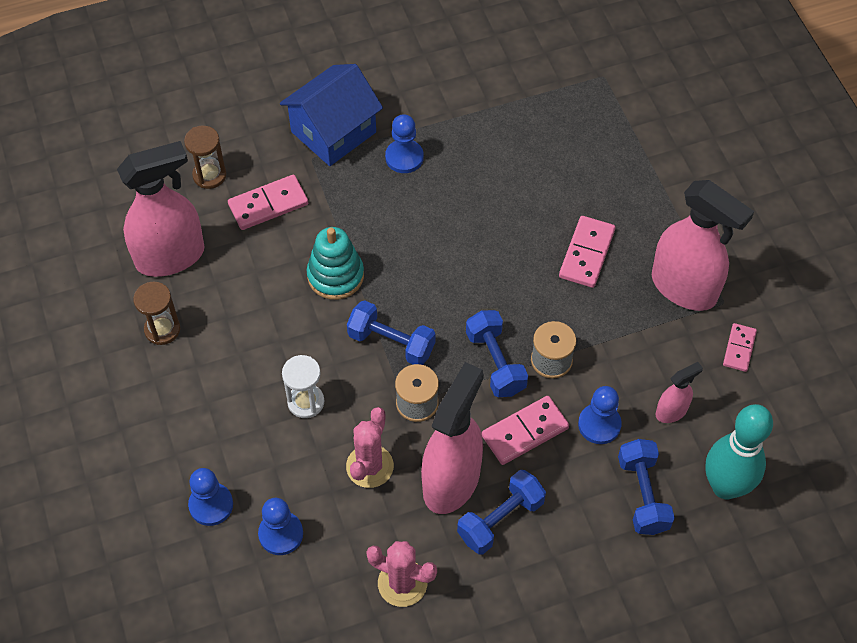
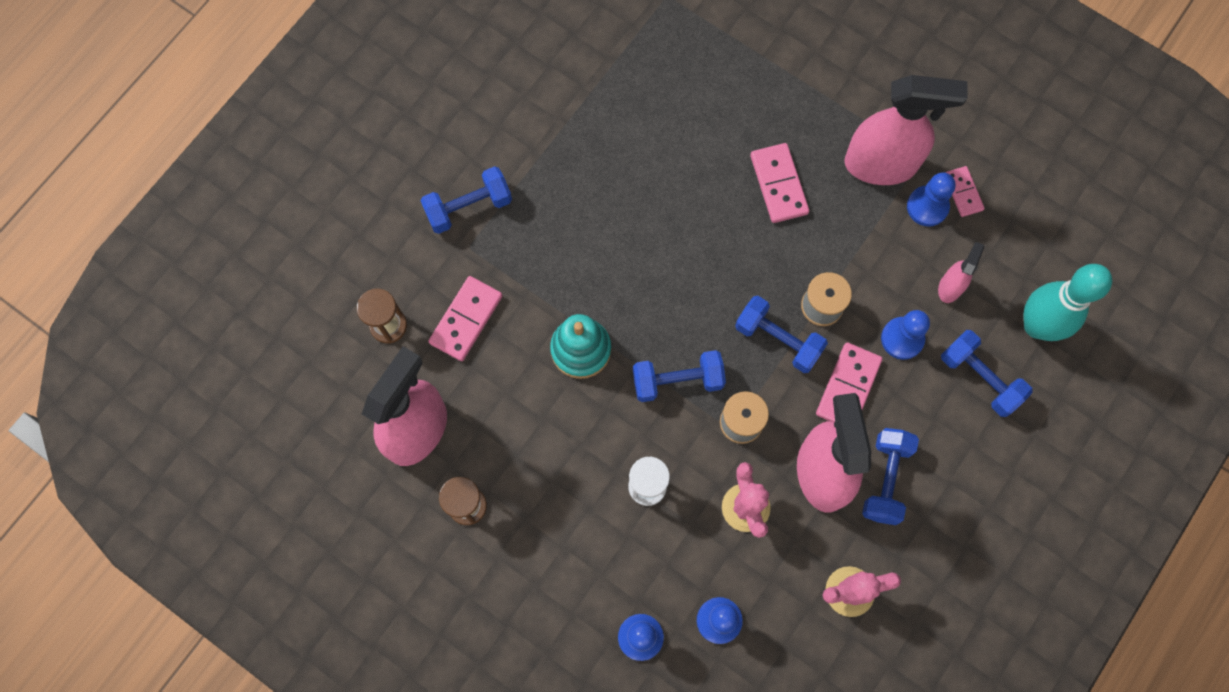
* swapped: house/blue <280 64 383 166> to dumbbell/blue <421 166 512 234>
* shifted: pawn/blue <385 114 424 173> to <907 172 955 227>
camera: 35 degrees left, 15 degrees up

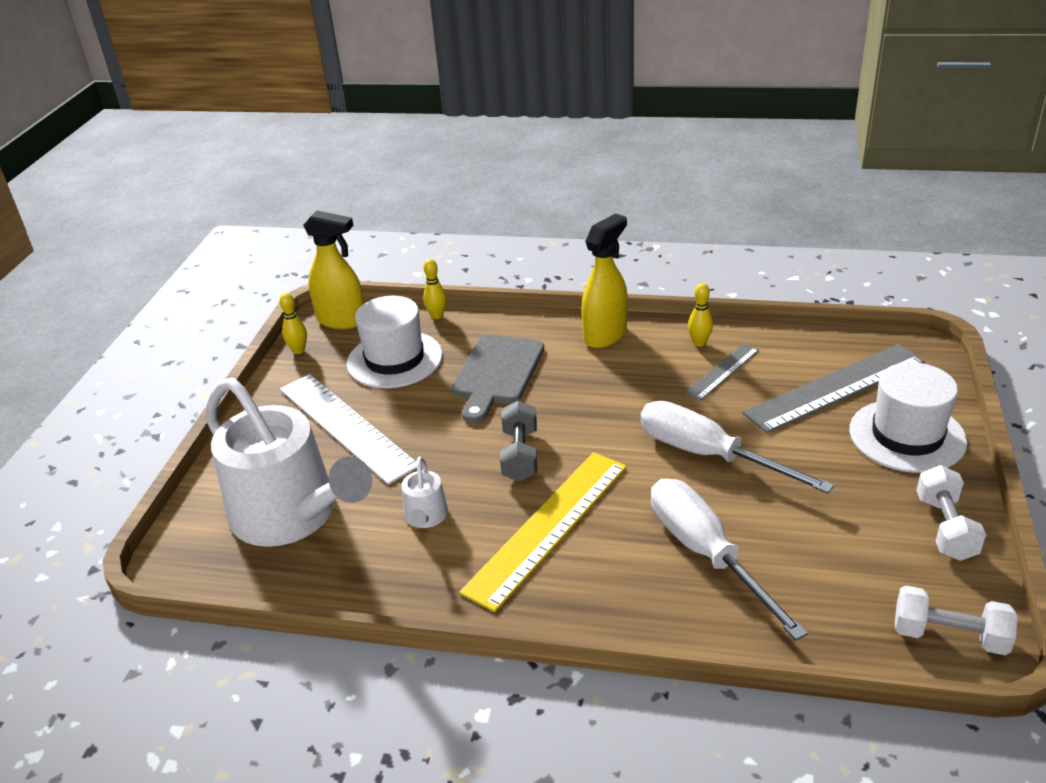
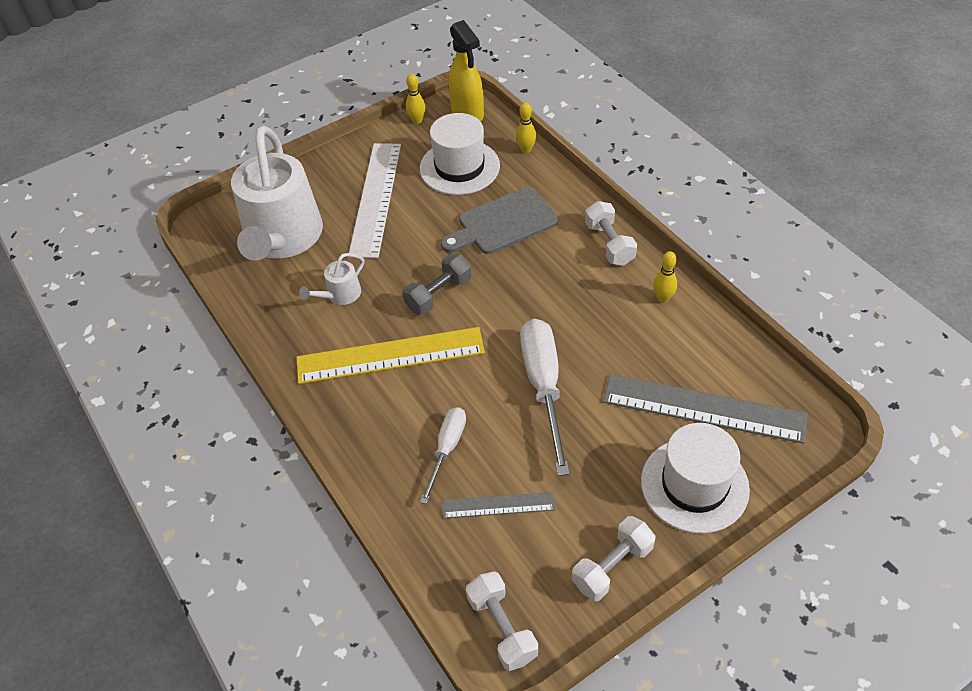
* swapped: spray bottle/yellow <581 213 628 348> to dumbbell/white <585 201 637 265>
* shifted: ruler/grey <685 343 759 401> to <443 492 555 519>
* scaled: screwdriver/white <651 479 808 640> = <420 407 466 504> x0.59
camera: 45 degrees right, 15 degrees up

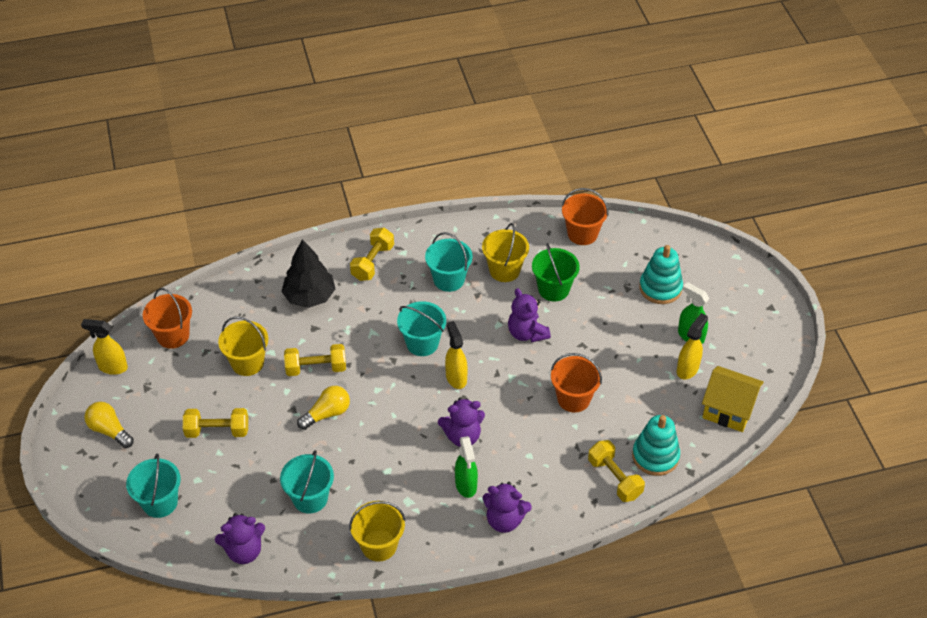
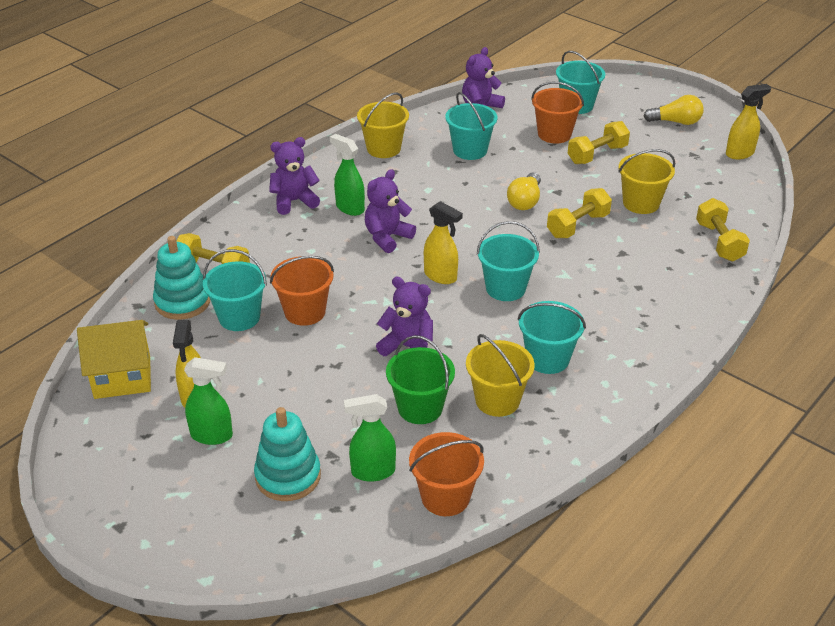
* shifted: dumbbell/yellow <350 228 394 281> to <696 198 750 261>
* gone: tree/black <281 239 335 308>
* shifted: bucket/orange <143 288 192 349> to <531 82 584 144>
* new: bucket/turquoise <203 249 267 331>
* new: spray bottle/green <344 394 396 482>
camera: 145 degrees right, 10 degrees down

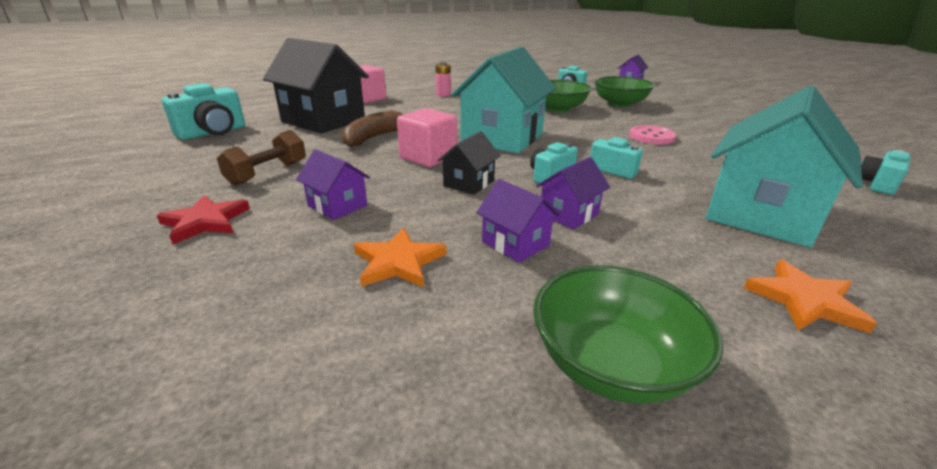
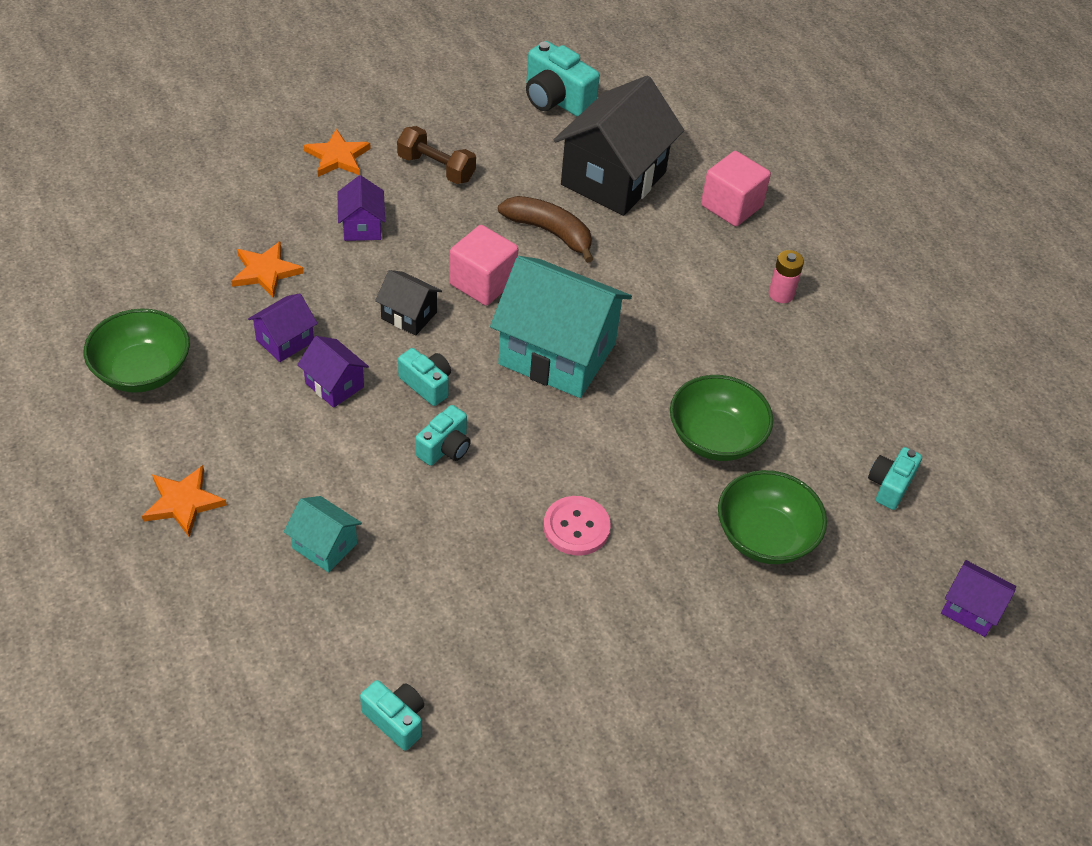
* scaled: house/turquoise <705 86 863 248> = <284 496 362 572> x0.47
* rotated: house/purple <296 149 370 220> = <337 175 385 241> 45 degrees counterclockwise
* repainted: star/red <157 195 250 244> to star/orange <304 129 371 177>
camera: 85 degrees right, 20 degrees up

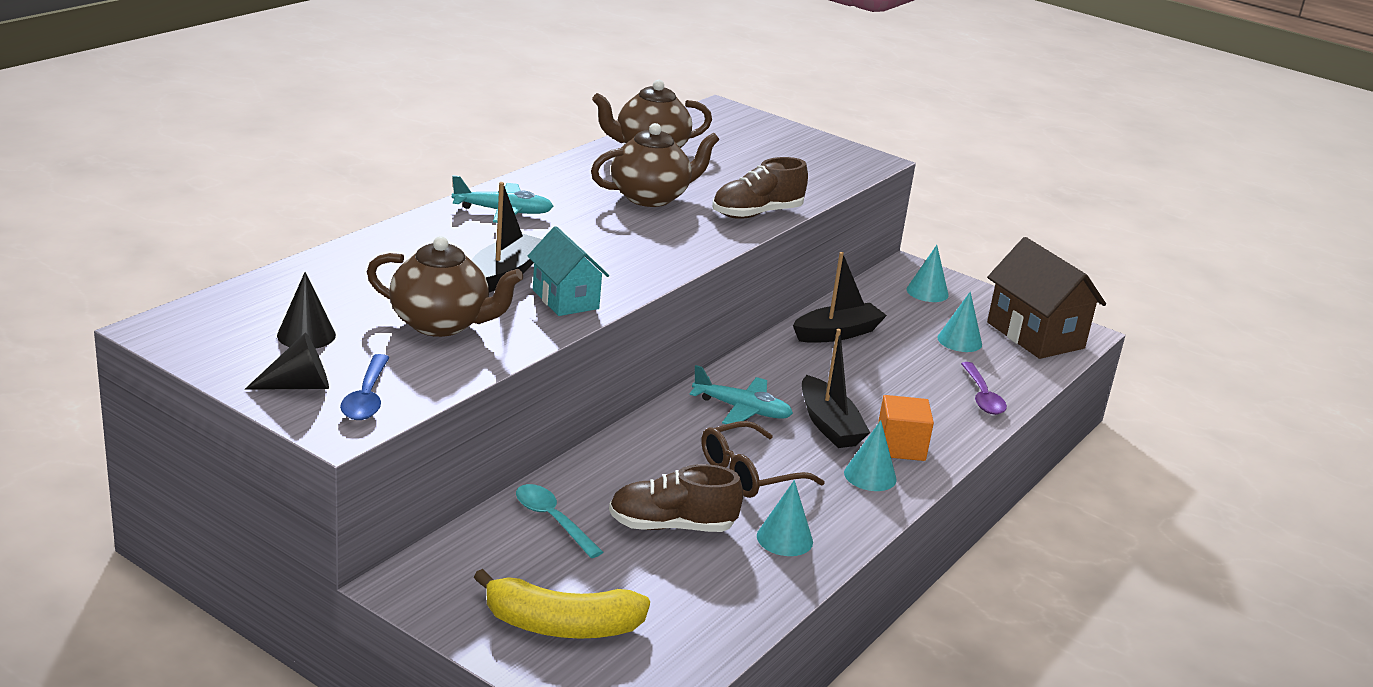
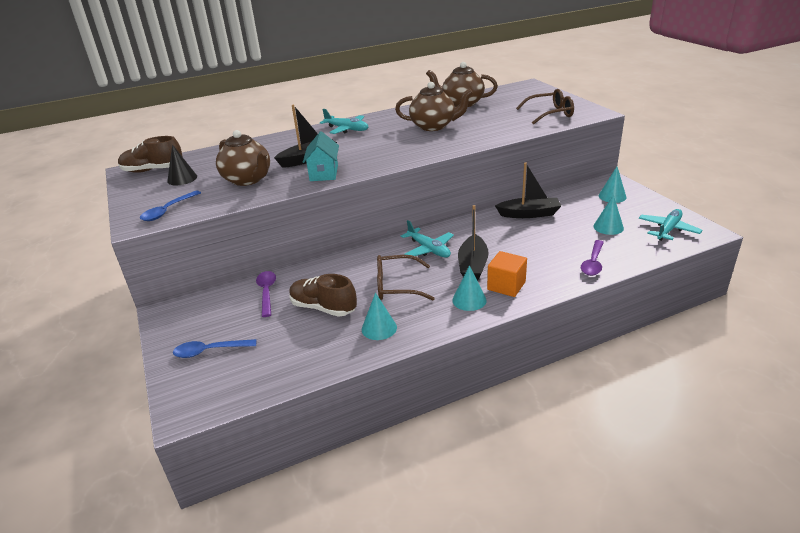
* shifted: shoe/brown <712 157 808 219> to <118 136 183 173>
* swapped: house/brown <987 237 1106 359> to plane/turquoise <639 209 702 241>
* gone: cone/black <245 333 329 390>
* repainted: spoon/turquoise <516 484 603 558> to spoon/purple <256 271 276 317>
* swapped: banana/yellow <474 569 650 639> to spoon/blue <173 339 256 358>
* new: glasses/brown <516 89 574 124>
camera: 35 degrees right, 5 degrees up

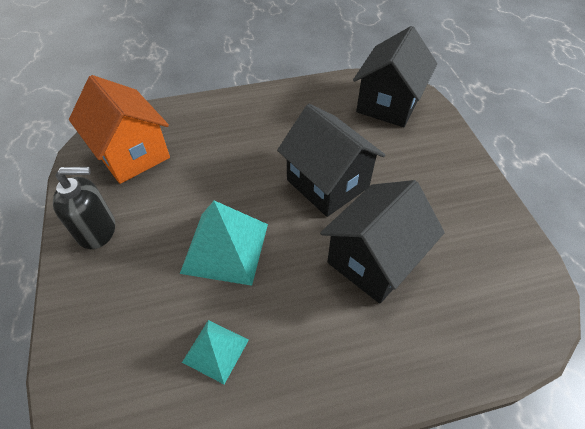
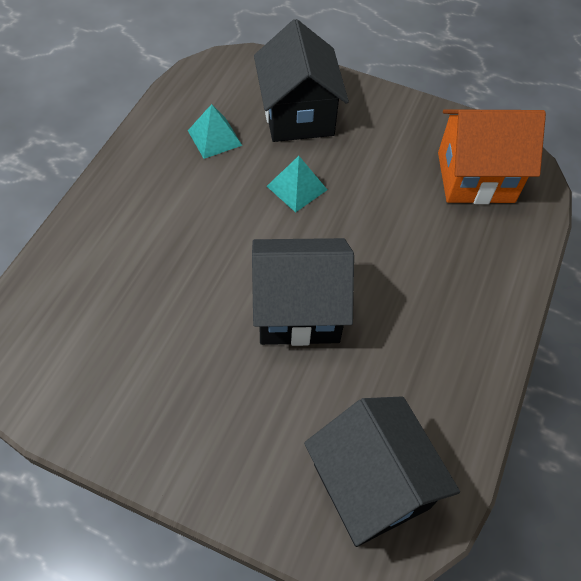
* gone: soap dispenser/black <53 167 115 249>
* shifted: house/black <320 180 445 304> to <254 19 349 142>
* scaled: pyramid/turquoise <180 200 268 286> = <267 156 327 213> x0.58
camera: 125 degrees right, 5 degrees up

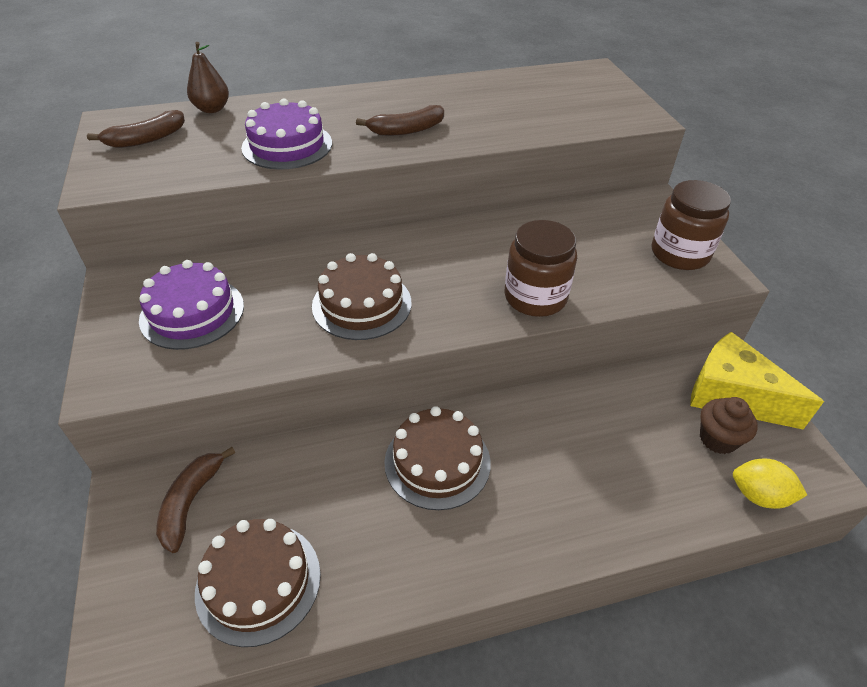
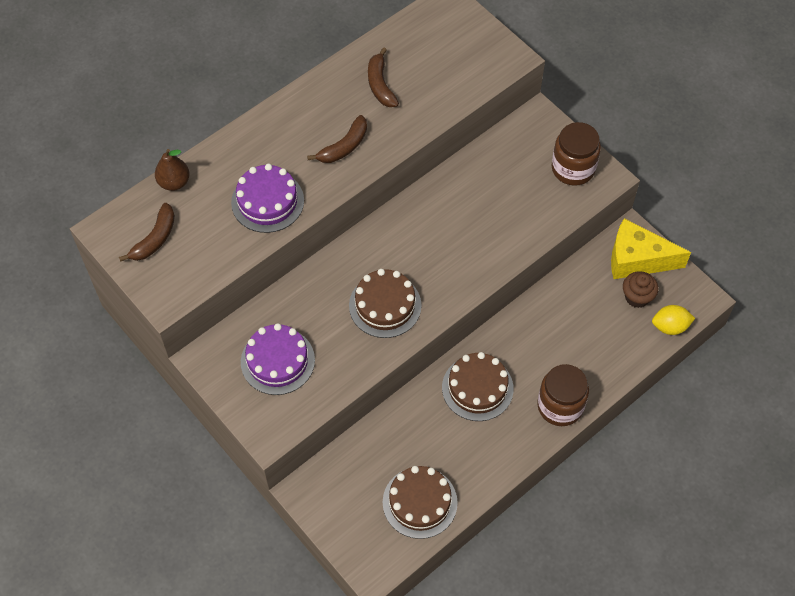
* shifted: jar/brown <504 220 577 317> to <537 364 589 426>
* shifted: banana/brown <156 447 236 553> to <368 47 399 107>
camera: 25 degrees left, 15 degrees up

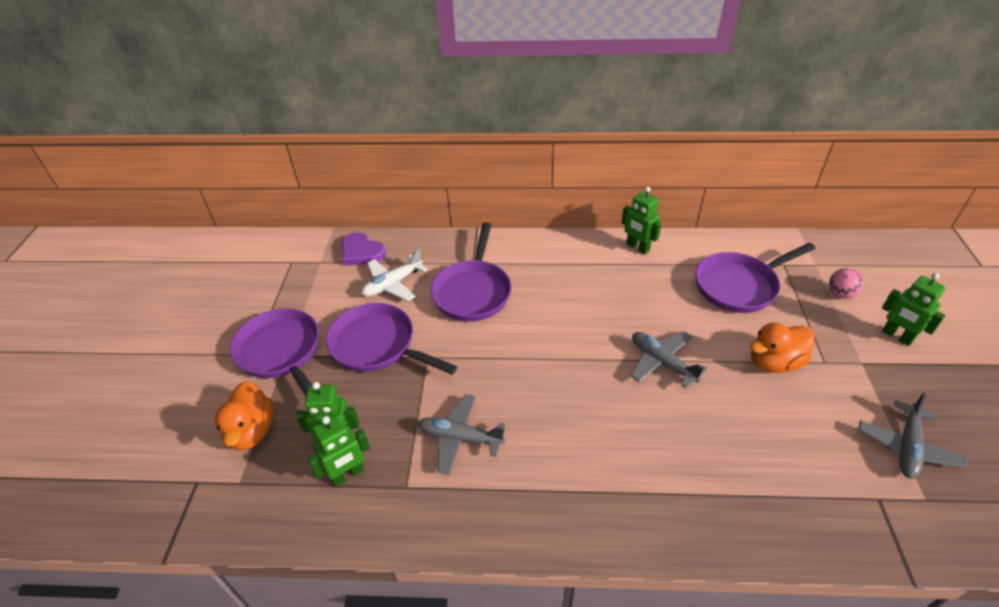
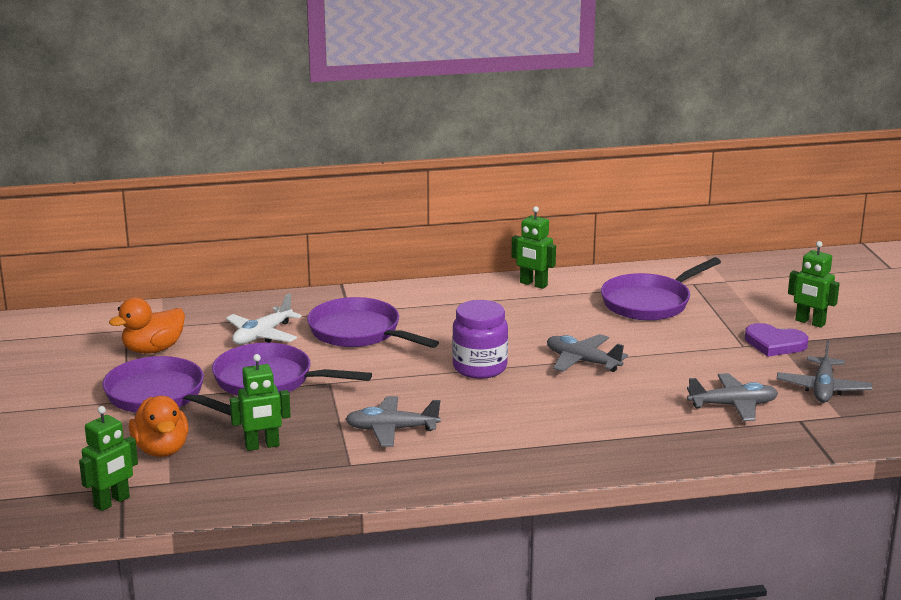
* rotated: pan/purple <431 222 512 322> = <307 297 439 348> 135 degrees clockwise
* shifted: heart/purple <342 232 386 265> to <745 323 808 357>
* gone: ball/pink <829 268 864 299>
* shifted: duck/orange <750 323 815 373> to <109 297 185 354>
* shifted: robot/green <307 415 370 487> to <79 406 138 511>
* new: jar/purple <452 300 508 379>
* new: plane/grey <687 373 778 421>
camera: 15 degrees left, 20 degrees down

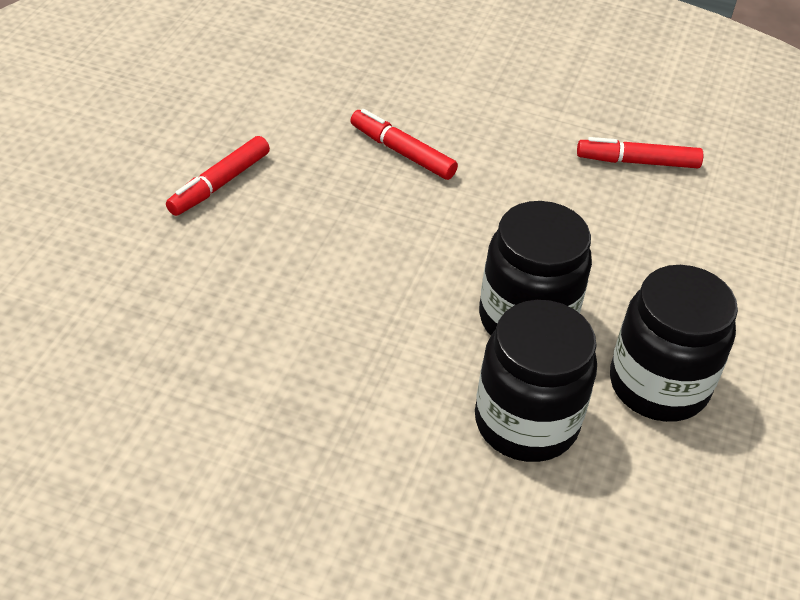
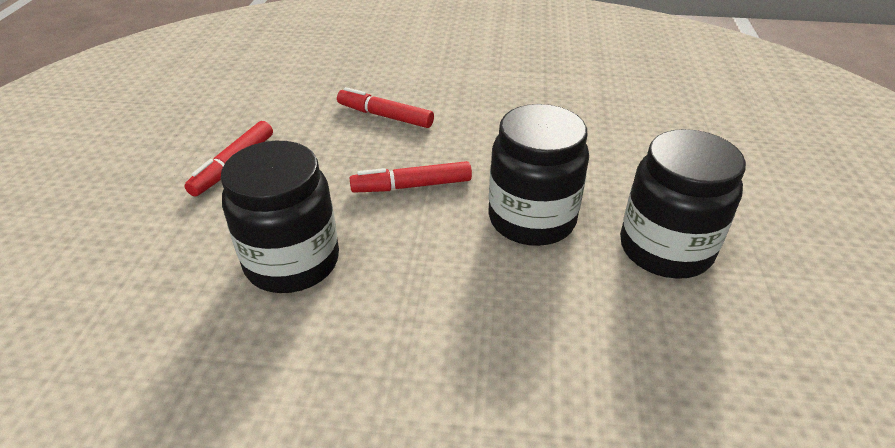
* shifted: marker/red <577 137 703 168> to <350 161 472 193>
* shifted: jar/black <475 300 597 462> to <221 141 339 293>
camera: 10 degrees left, 5 degrees down

